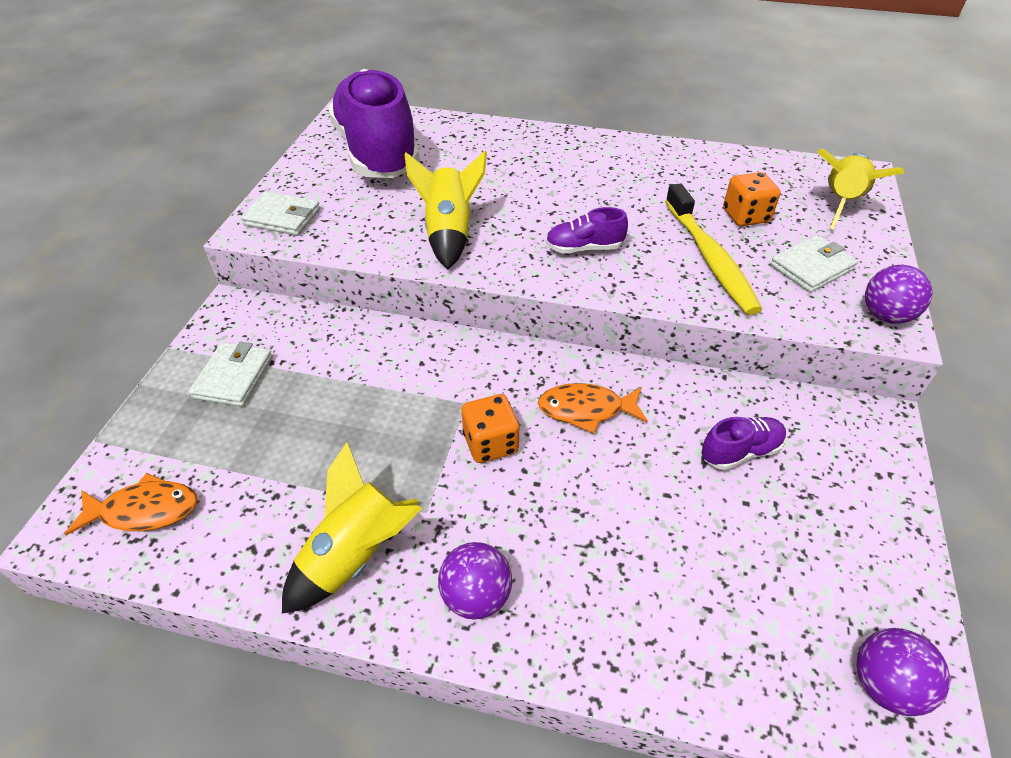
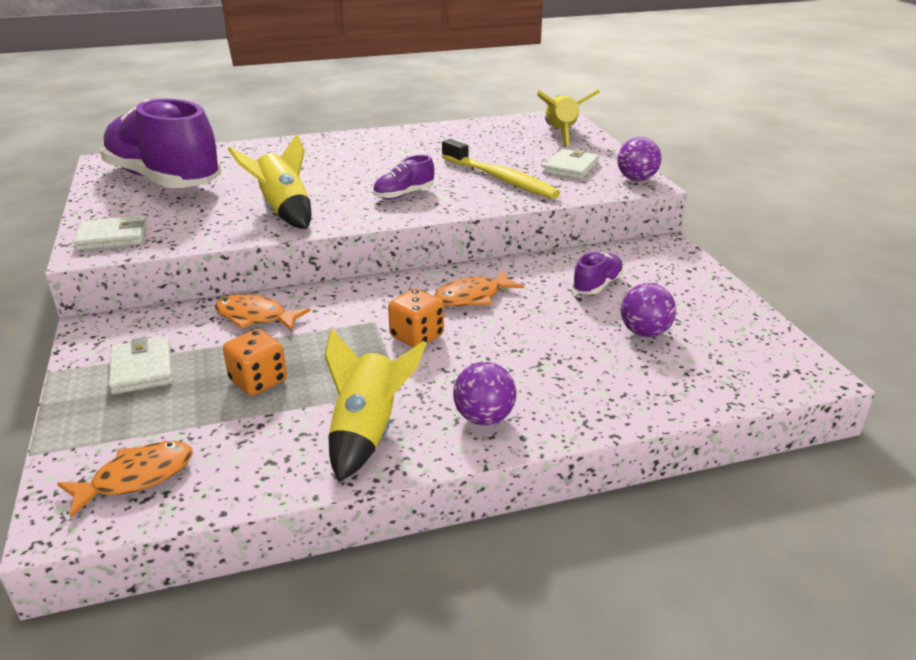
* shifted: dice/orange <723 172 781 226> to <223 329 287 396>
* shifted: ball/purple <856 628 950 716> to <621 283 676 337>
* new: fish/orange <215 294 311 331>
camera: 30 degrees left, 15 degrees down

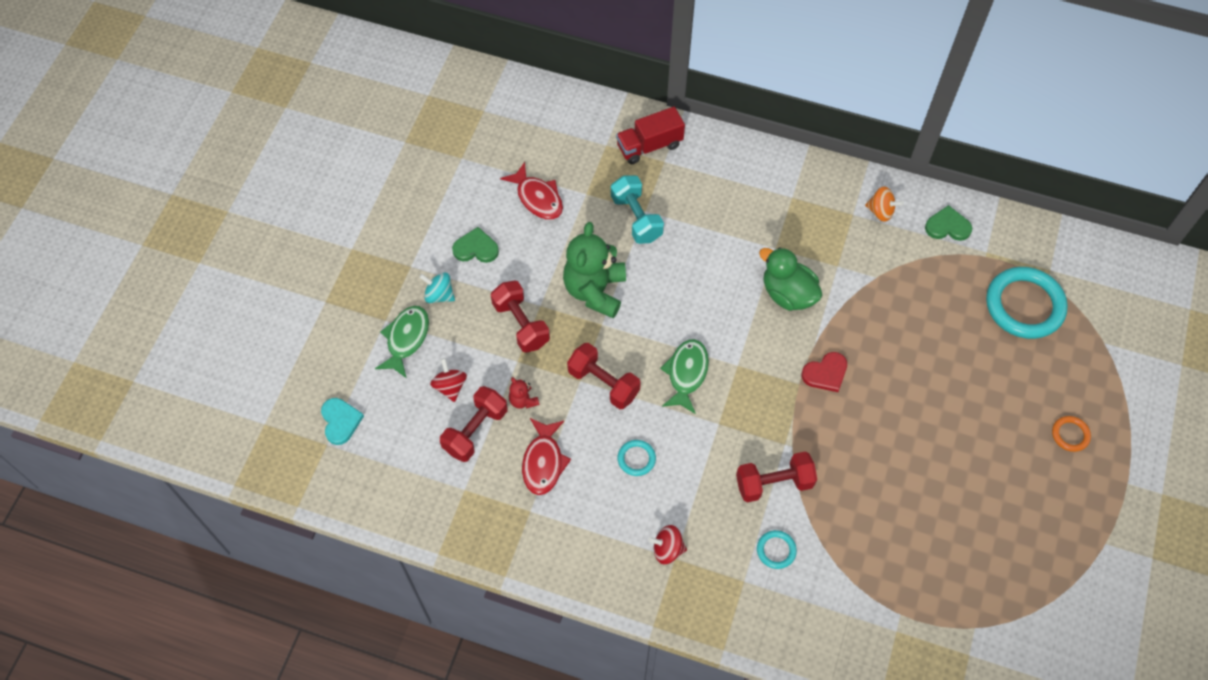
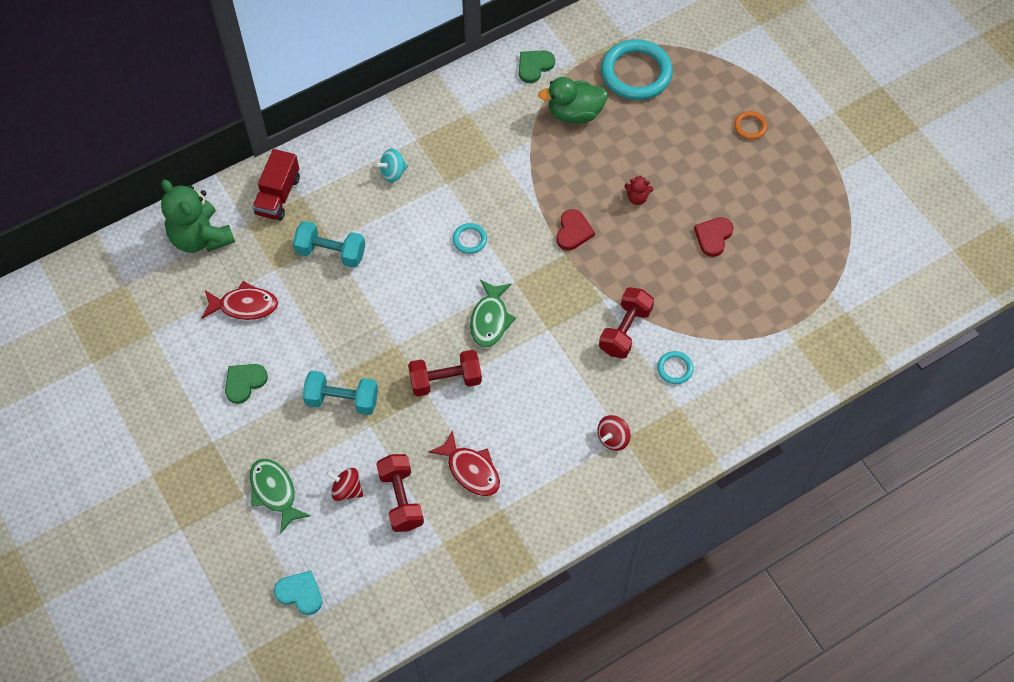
* gone: spinning top/orange <865 187 904 222>
* shifted: teddy bear/green <563 222 626 318> to <161 180 235 253>
* shifted: duck/green <759 247 822 311> to <538 77 608 124>
* shifted: spinning top/turquoise <419 272 455 303> to <375 148 408 183>
* repainted: dumbbell/red <491 280 550 353> to dumbbell/turquoise <303 371 378 415>
* rotated: fish/green <660 339 709 414> = <470 279 516 347> 135 degrees counterclockwise
* shifted: teddy bear/red <509 377 539 409> to <624 175 653 205>
* shifted: ring/turquoise <618 440 656 476> to <453 223 487 254>
* new: heart/red <694 217 734 257>
camera: 50 degrees left, 0 degrees up

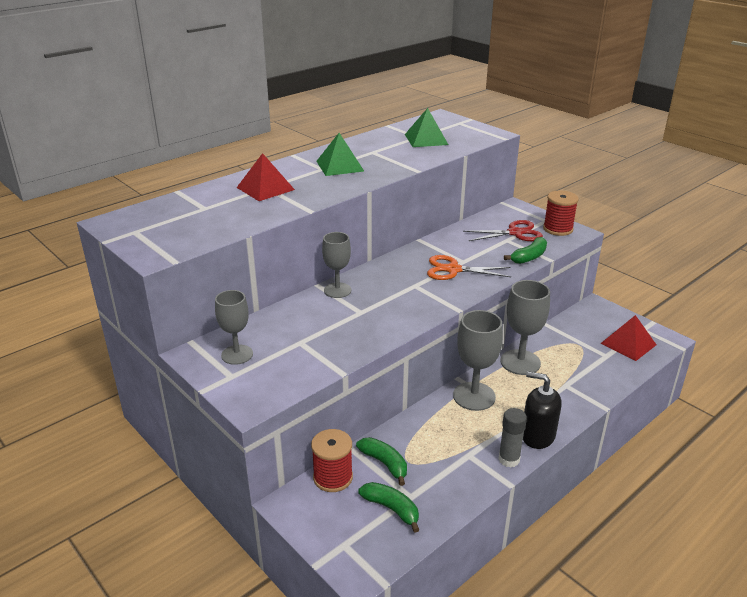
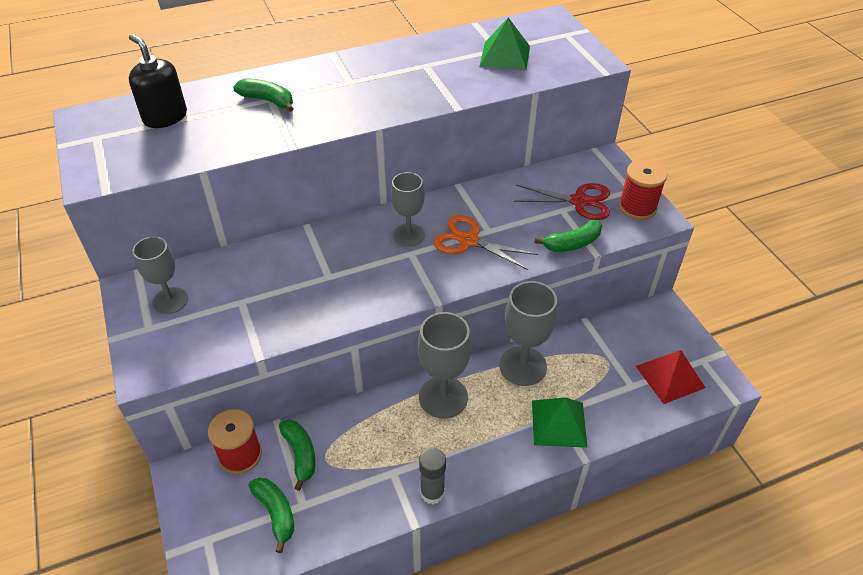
* shifted: pyramid/green <316 133 364 176> to <532 397 587 448>
* swapped: pyramid/red <236 153 295 201> to banana/green <233 78 294 112>
* shifted: goblet/grey <322 232 351 298> to <391 172 425 246>
* shifted: soap dispenser/black <523 371 561 449> to <129 34 187 128>
camera: 20 degrees right, 15 degrees up

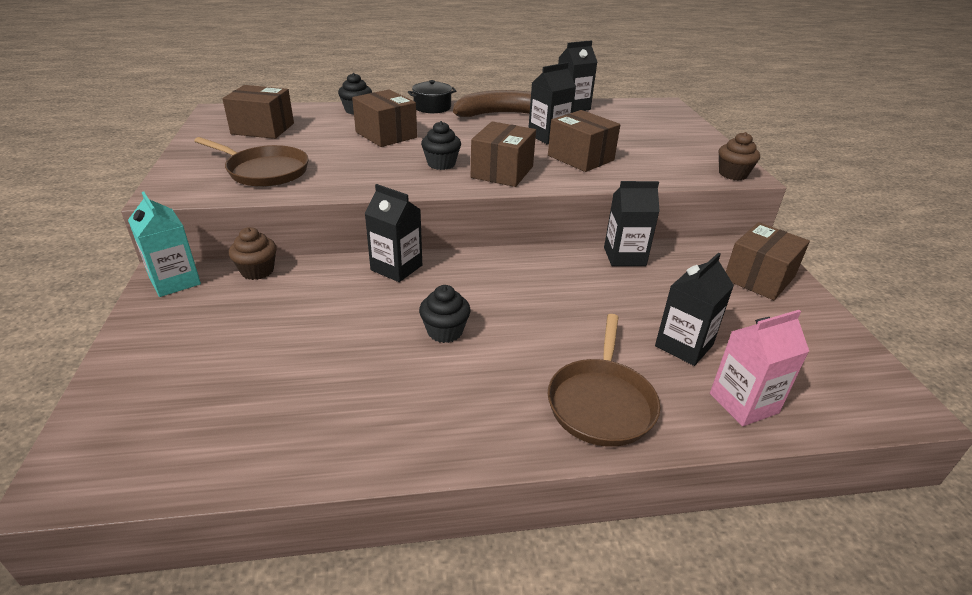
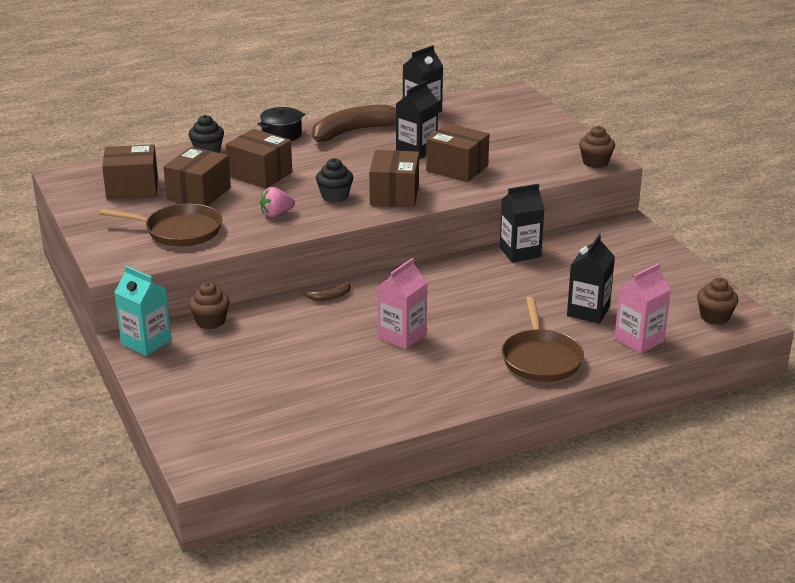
* swapped: carton/black <365 184 422 282> to banana/brown <300 282 351 301>
* shifted: box/brown <726 222 810 300> to <163 147 231 206>
* swapped: cupcake/black <419 285 471 343> to carton/pink <377 258 428 349>
* new: strawberry/pink <260 187 295 217>
* new: cupcake/brown <697 278 738 325>
camera: 15 degrees left, 5 degrees down

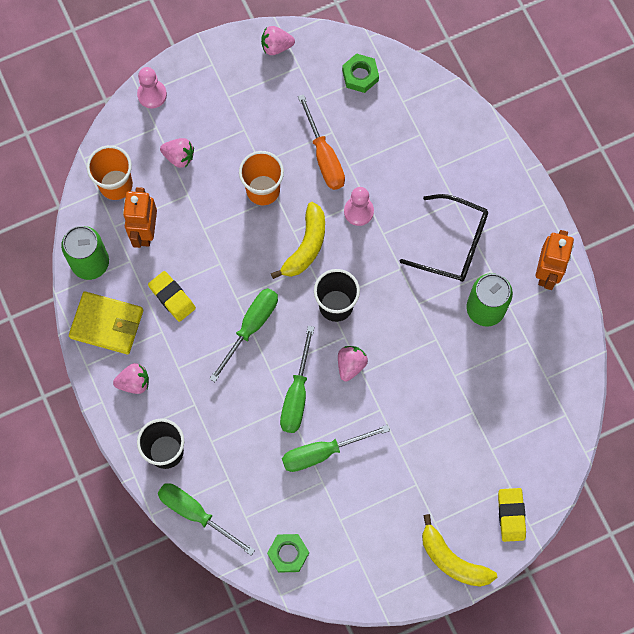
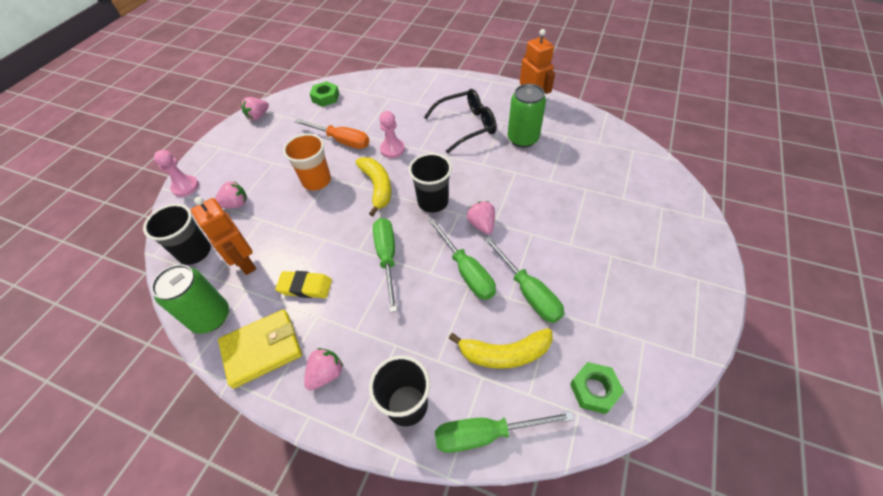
* repainted: cup/orange <87 145 133 200> to cup/black <143 204 211 265>
* rotated: screwdriver/green <282 425 390 472> = <484 237 564 323> 60 degrees counterclockwise
* gone: eraser/yellow <498 488 526 542>
* shifted: banana/yellow <422 514 497 587> to <449 328 553 369>
camera: 40 degrees left, 20 degrees down

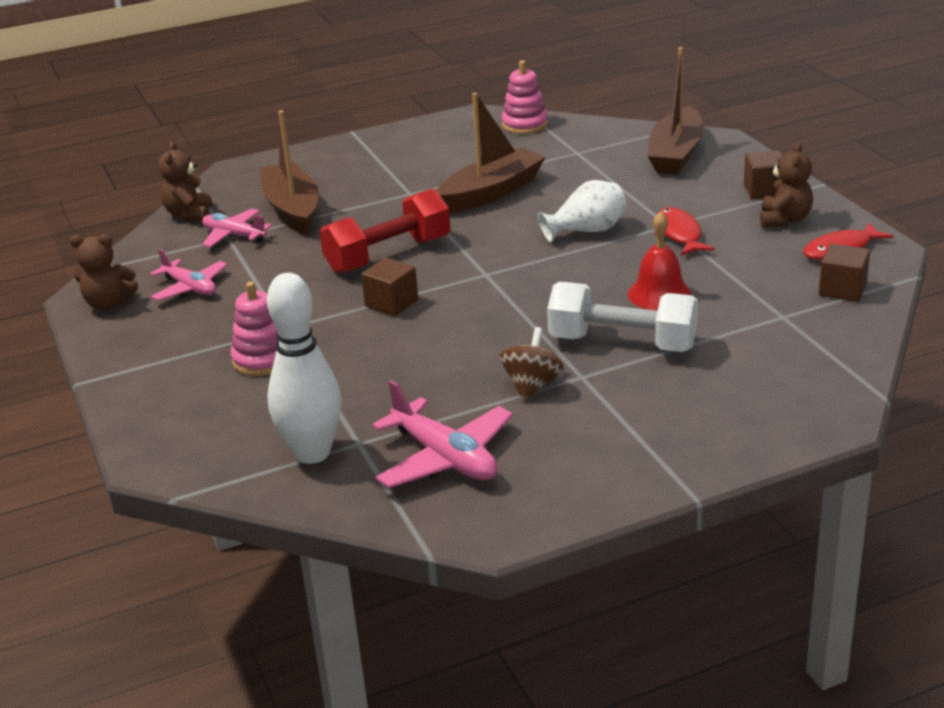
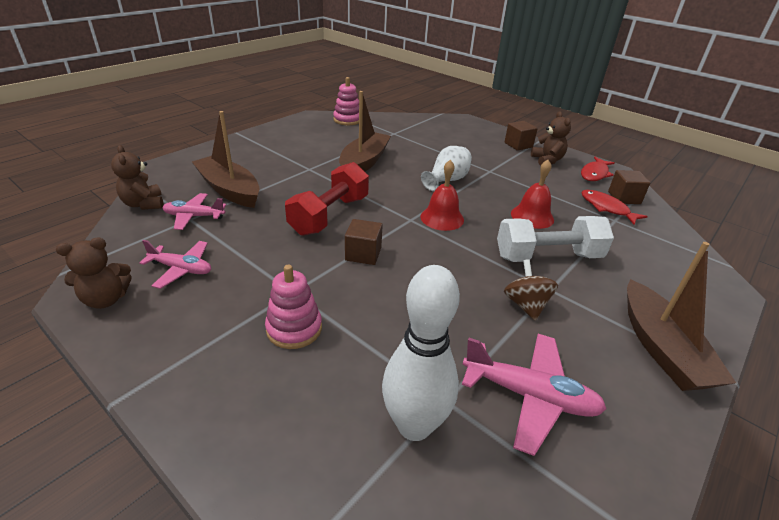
* shifted: boat/brown <648 47 704 175> to <627 242 736 391>
* shifted: fish/red <655 207 715 256> to <581 190 648 225>
* new: bell/red <420 160 464 231>
camera: 30 degrees left, 5 degrees up

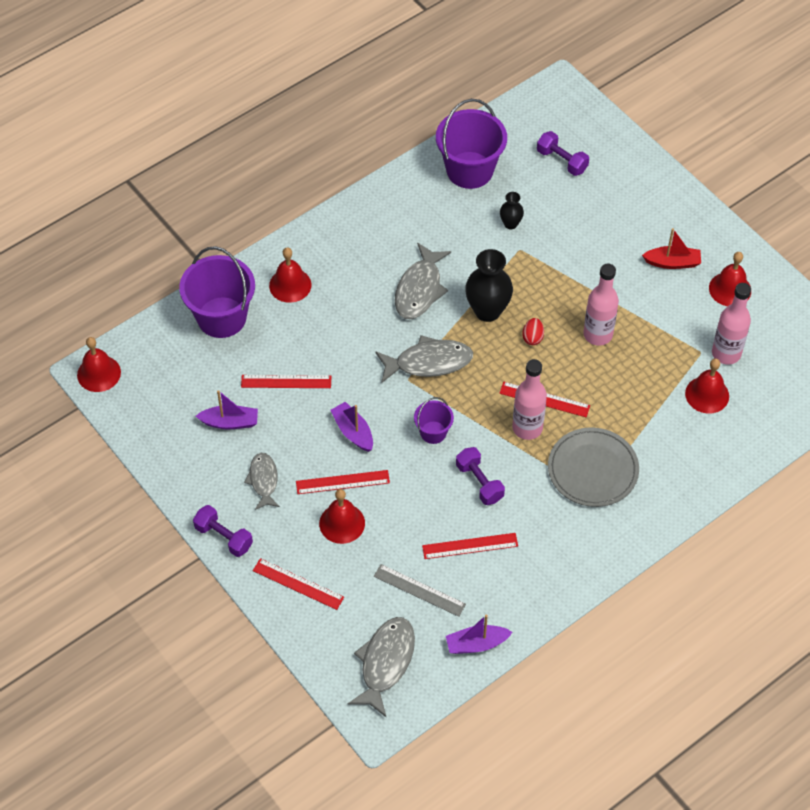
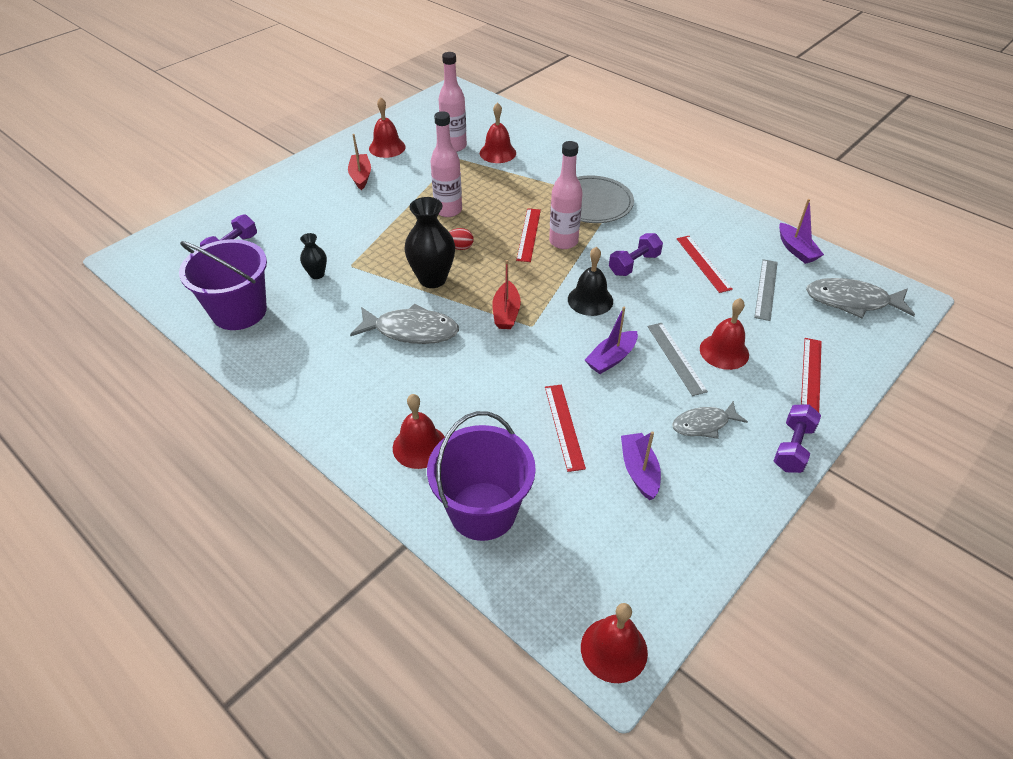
* swapped: fish/grey <375 335 473 383> to boat/red <492 260 521 329>
* swapped: bucket/purple <414 397 454 444> to bell/black <568 247 613 316>
* repainted: ruler/red <296 470 390 494> to ruler/grey <647 323 708 396>
camera: 100 degrees left, 10 degrees down

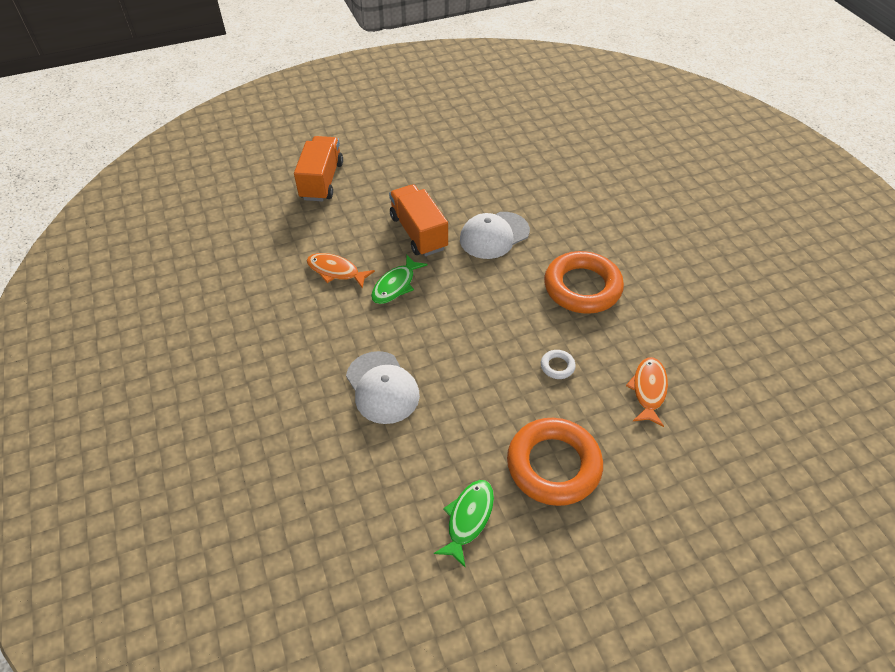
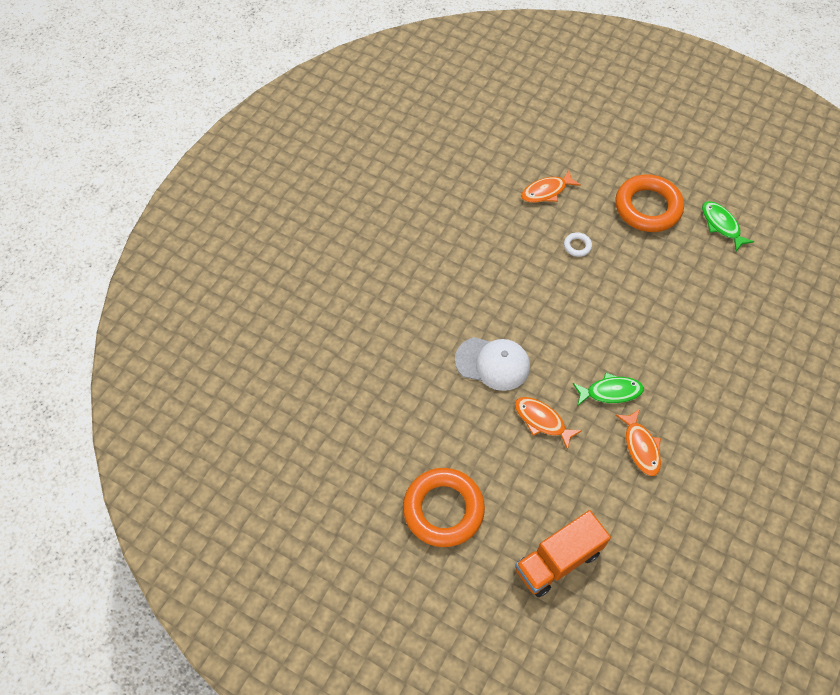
* swapped: truck/orange <389 184 448 256> to fish/orange <515 397 582 450>
* shifted: ring/orange <544 251 624 314> to <403 468 485 547>
* gone: cap/white <346 351 420 424>
* rotated: fish/green <434 480 494 568> = <702 201 754 251> 75 degrees clockwise
camera: 130 degrees left, 10 degrees up

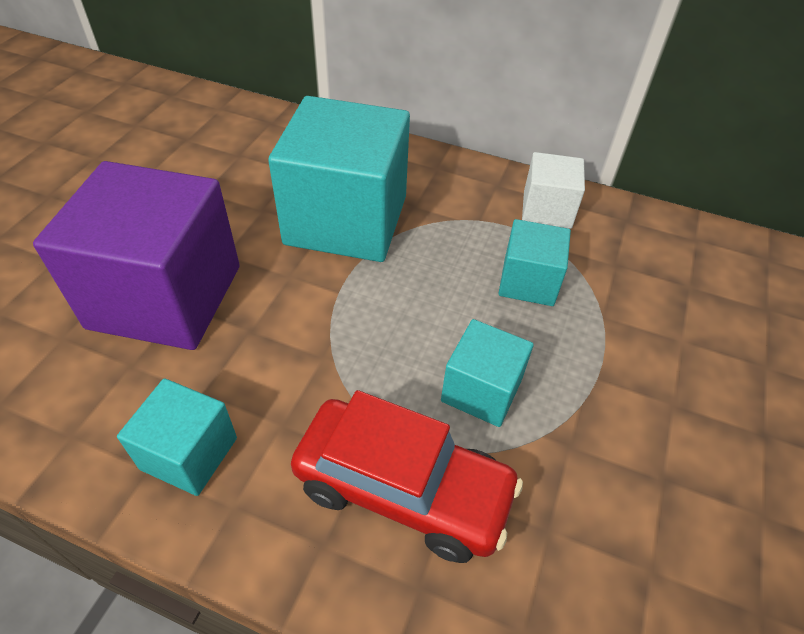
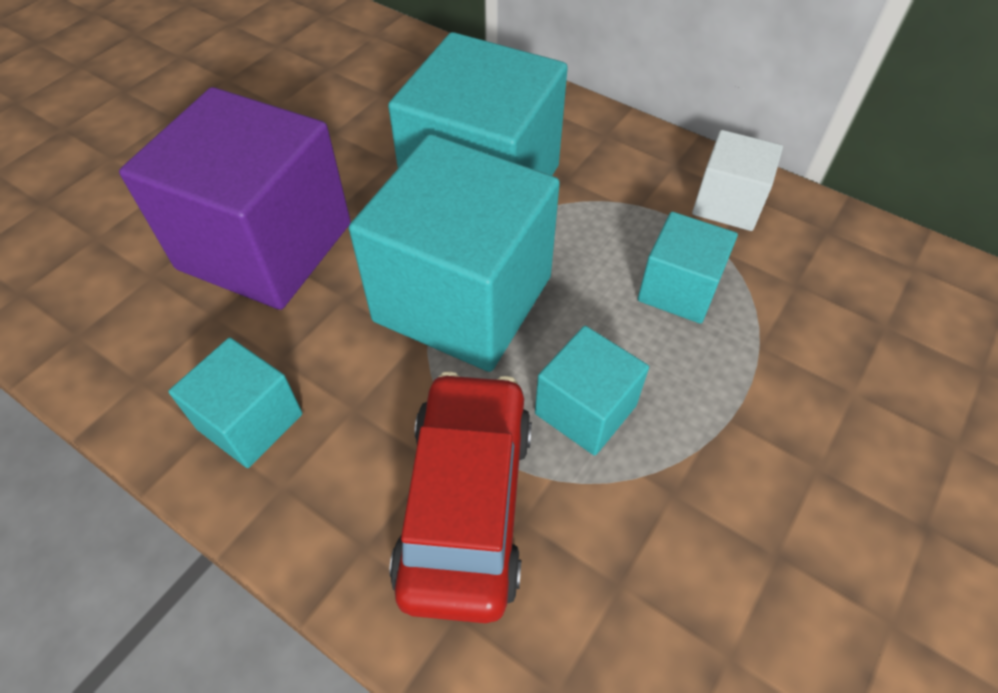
* rotated: car/red <291 390 523 563> = <389 371 532 623> 120 degrees counterclockwise
* new: cube/turquoise <349 134 560 372>
camera: 15 degrees right, 5 degrees up

